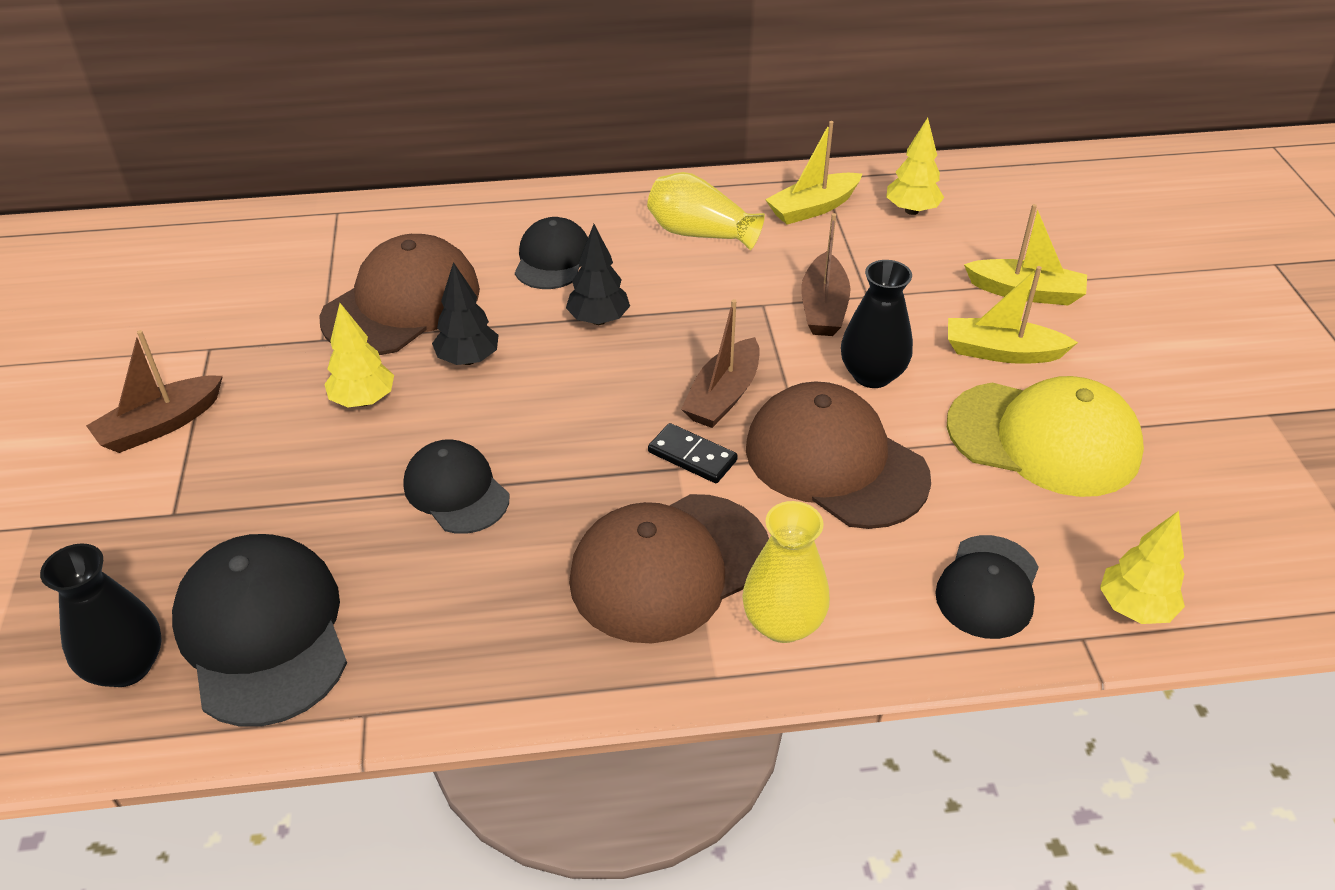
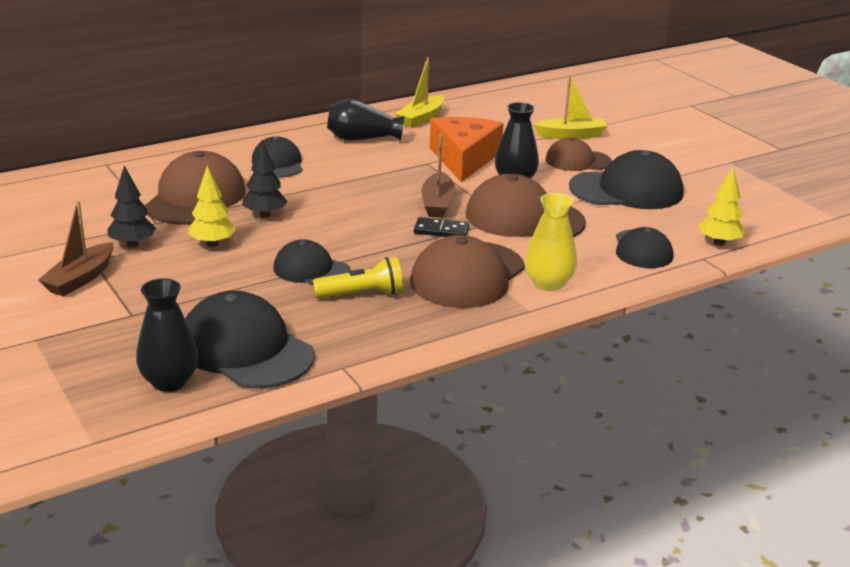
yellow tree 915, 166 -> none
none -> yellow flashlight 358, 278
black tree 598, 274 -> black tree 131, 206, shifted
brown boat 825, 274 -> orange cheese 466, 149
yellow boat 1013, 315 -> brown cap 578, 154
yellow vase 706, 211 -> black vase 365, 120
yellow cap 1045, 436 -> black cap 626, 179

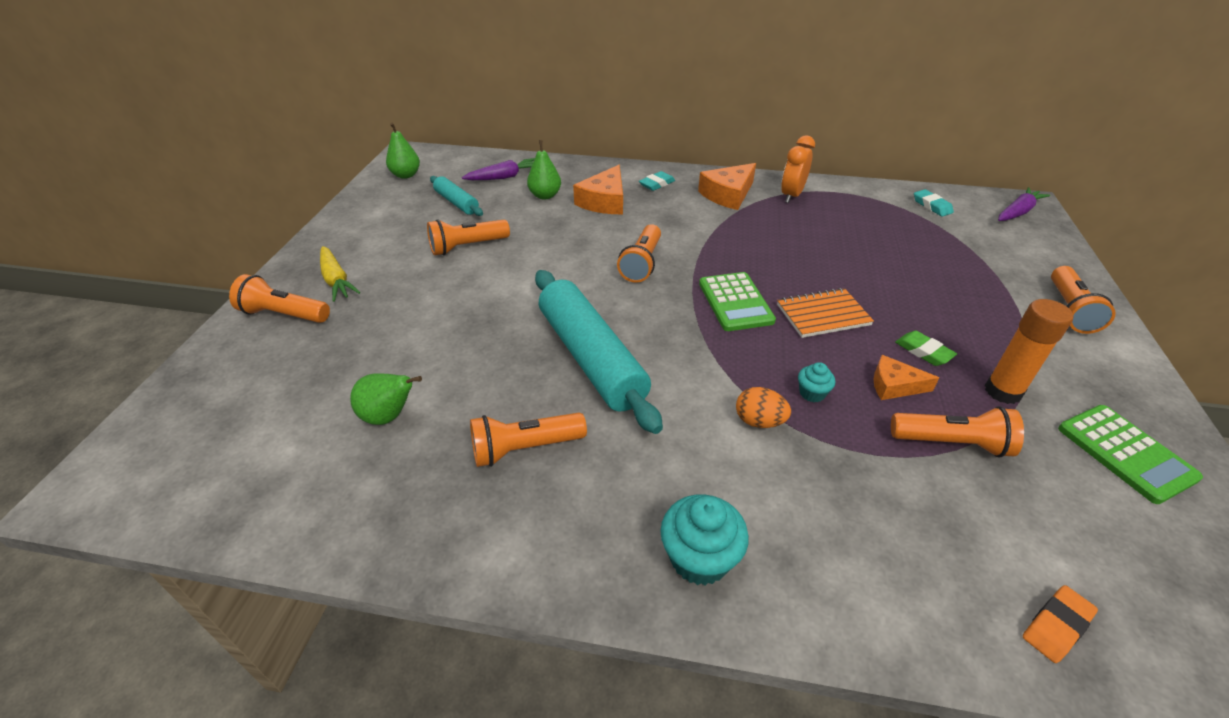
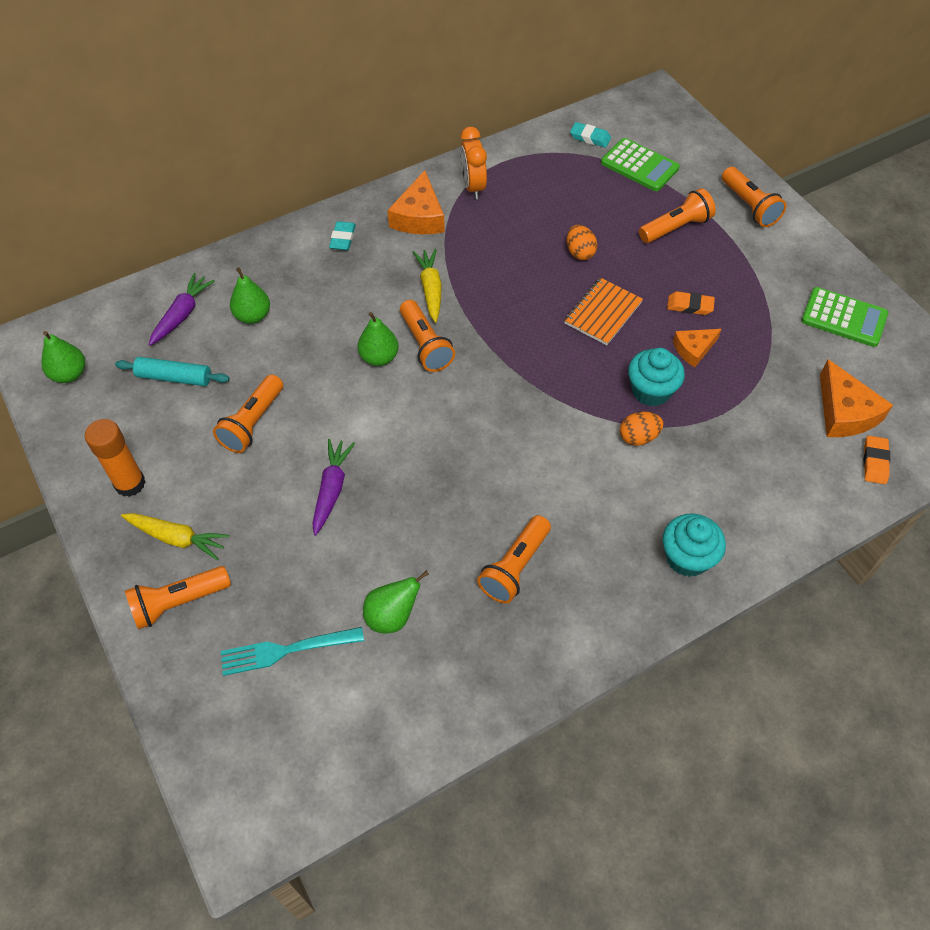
turquoise rolling pin 599, 352 -> none
none -> turquoise fork 292, 651
none -> green pear 378, 339
none -> yellow carrot 427, 286
none -> orange egg 582, 242
orange cheese 598, 189 -> orange cheese 856, 398, shifted
green calculator 737, 301 -> green calculator 640, 164, shifted
orange flashlight 957, 432 -> orange flashlight 677, 215, shifted
orange glue stick 1029, 351 -> orange glue stick 115, 458, shifted
purple carrot 1024, 204 -> purple carrot 333, 487, shifted
green eraser 926, 348 -> orange eraser 691, 303
turquoise cupcake 816, 382 -> turquoise cupcake 656, 377, x1.84

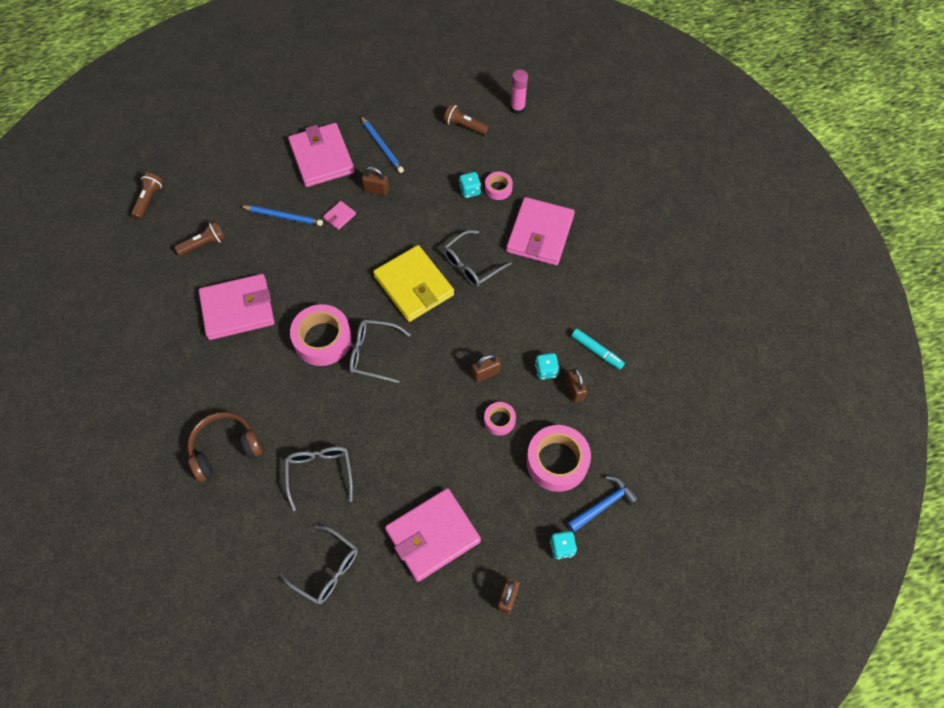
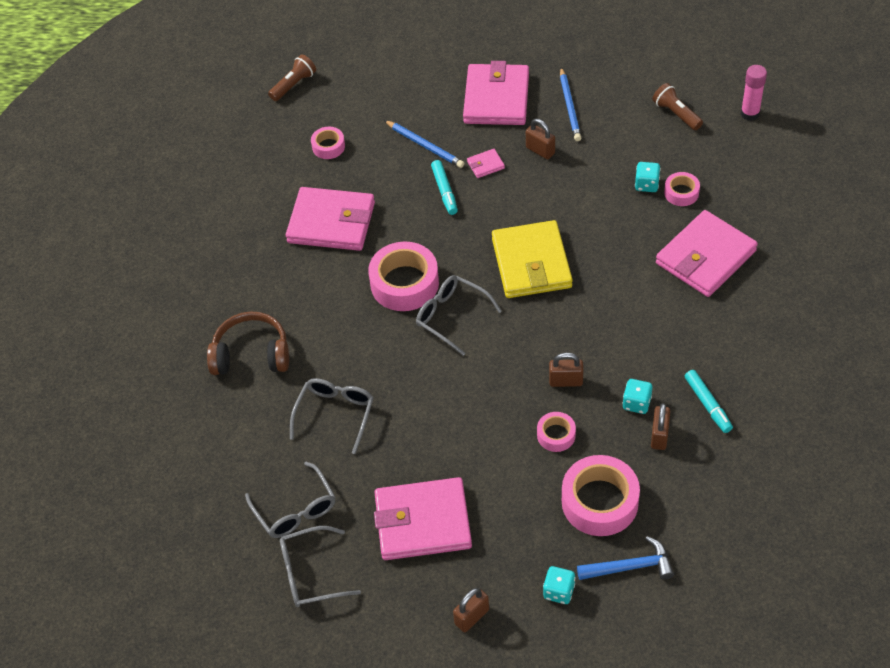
none -> turquoise marker 444, 187
grey glasses 477, 258 -> grey glasses 320, 566, shifted
brown flashlight 200, 238 -> pink tape 328, 143

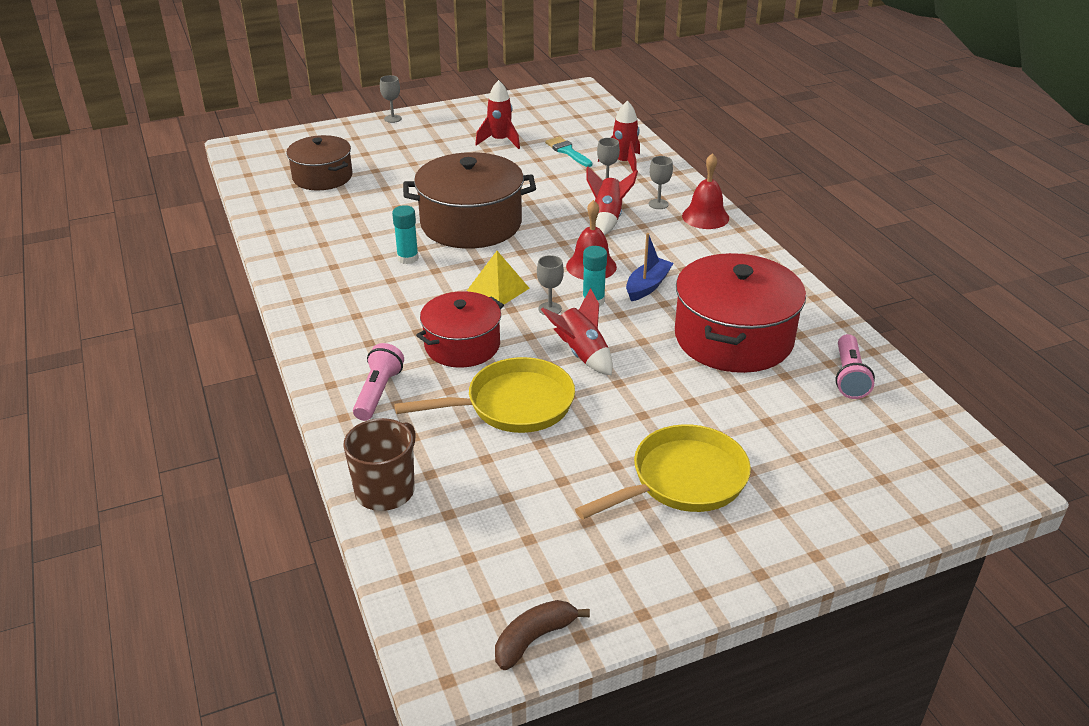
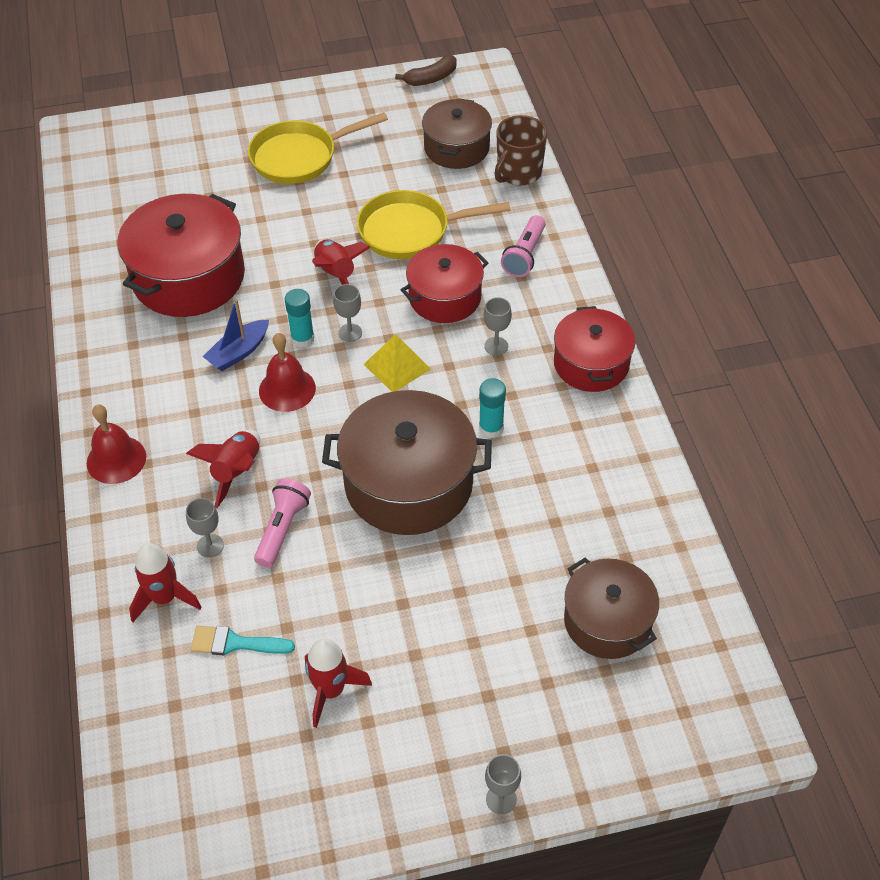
none -> brown pot 457, 133
none -> red pot 595, 349
grey goblet 661, 182 -> grey goblet 498, 326, shifted
pink flashlight 855, 366 -> pink flashlight 282, 523, shifted
turquoise brush 568, 152 -> turquoise brush 243, 640, 120 degrees clockwise

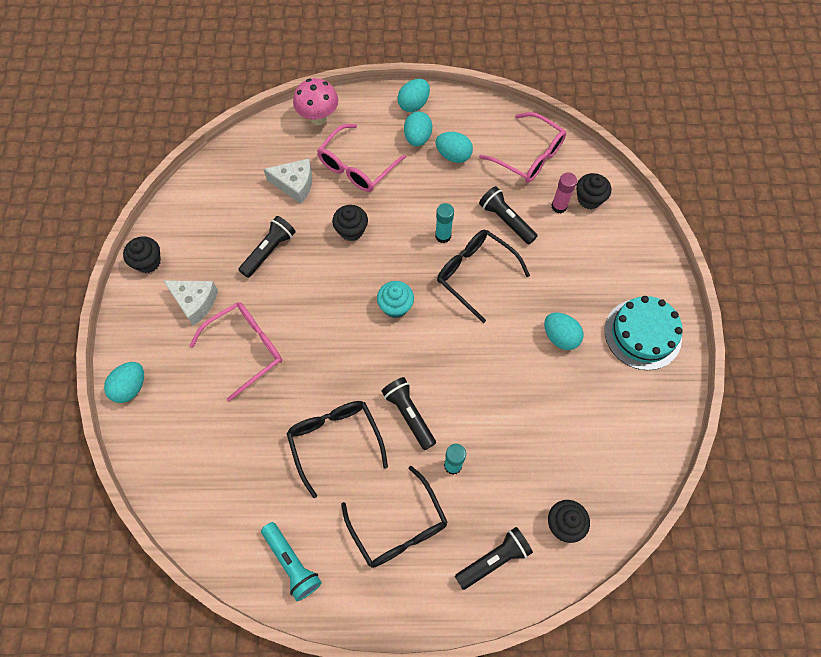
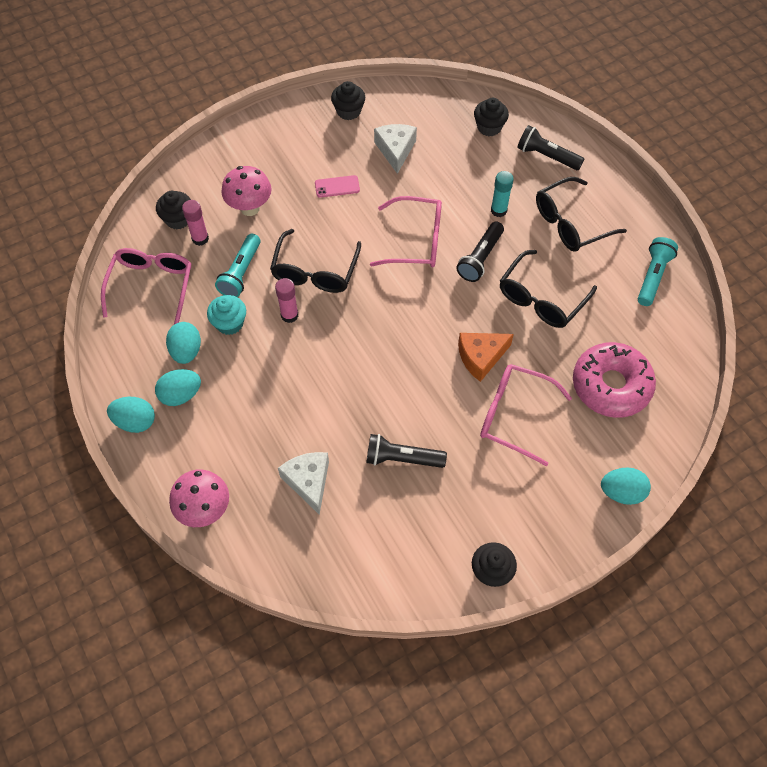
turquoise cake 644, 333 -> none
none -> pink mushroom 246, 191
none -> orange cheese 486, 357
none -> pink donut 614, 380
white cheese 190, 303 -> white cheese 395, 149, shifted
pink glasses 361, 158 -> pink glasses 406, 231, shifted
black cupcake 350, 223 -> black cupcake 348, 100, shifted
turquoise cupcake 395, 299 -> turquoise cupcake 226, 315, shifted
turquoise egg 564, 331 -> pink phone 337, 186
turquoise glue stick 444, 223 -> pink glue stick 286, 300
black flashlight 508, 215 -> turquoise flashlight 238, 265
black glasses 394, 517 -> black glasses 581, 214, 150 degrees counterclockwise

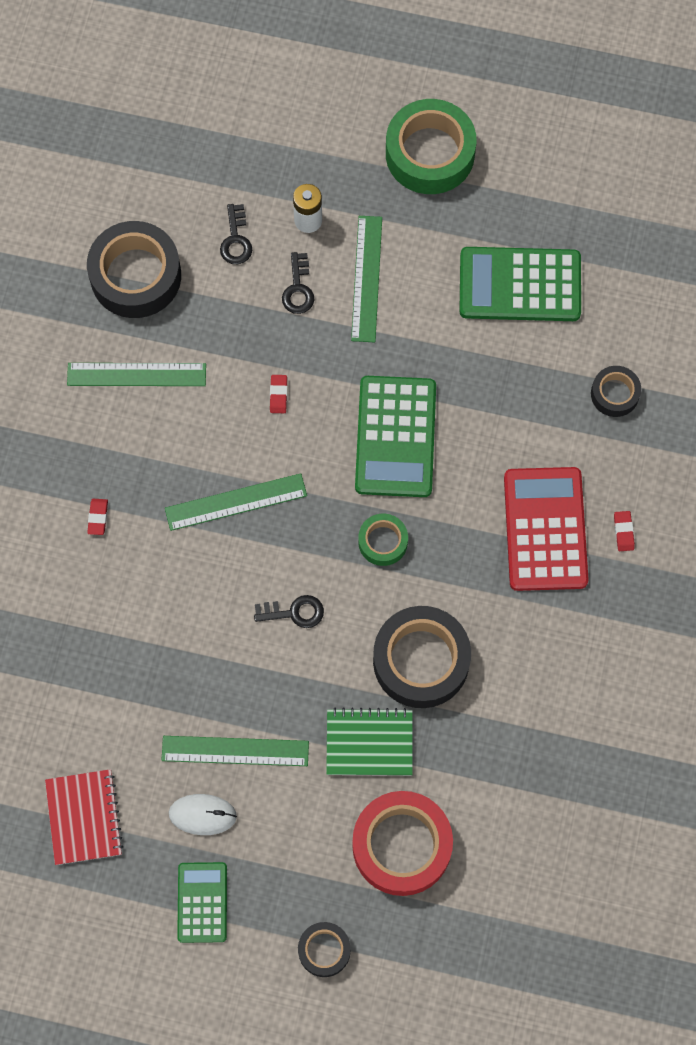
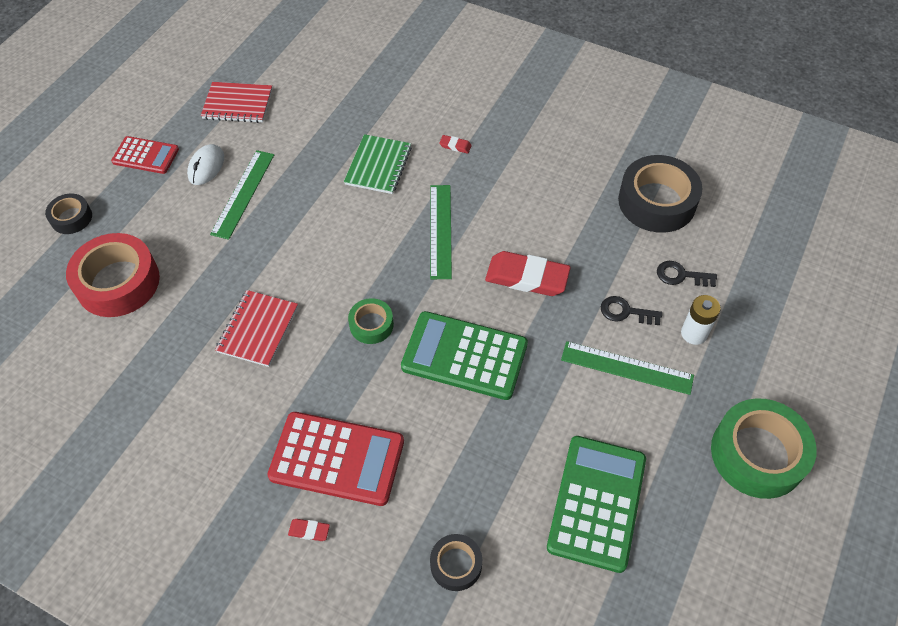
green ruler 136, 374 -> none
black key 289, 611 -> none
green notebook 369, 742 -> green notebook 378, 164, shifted
black tape 422, 657 -> red notebook 256, 328
green calculator 202, 902 -> red calculator 145, 155
red eraser 278, 394 -> red eraser 528, 273, x2.35

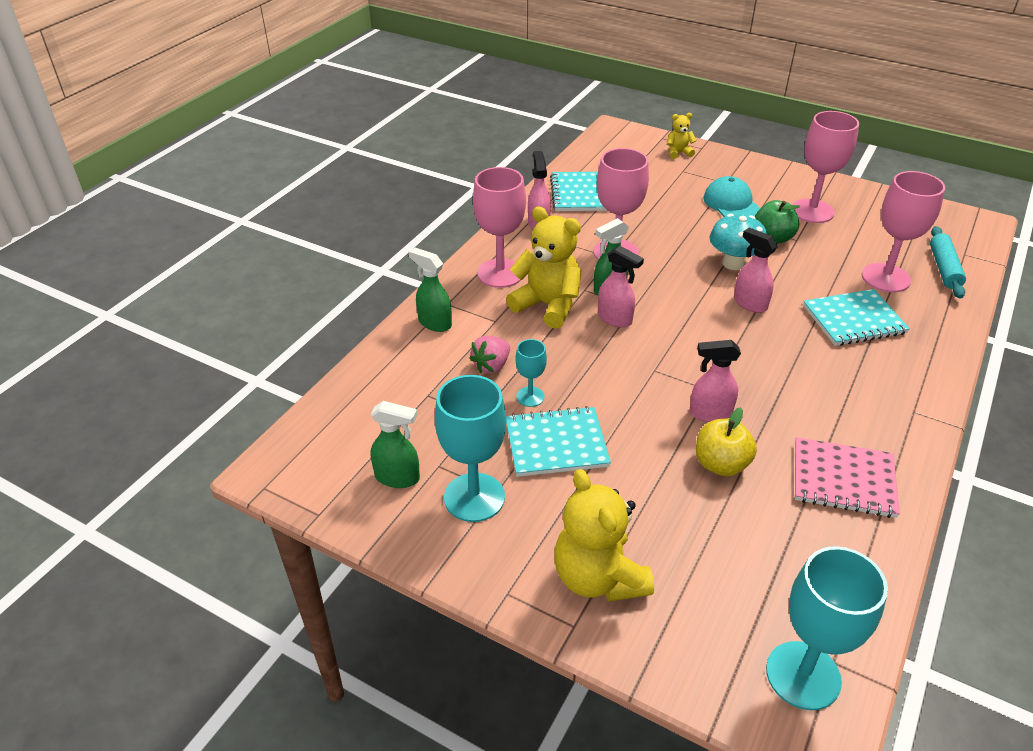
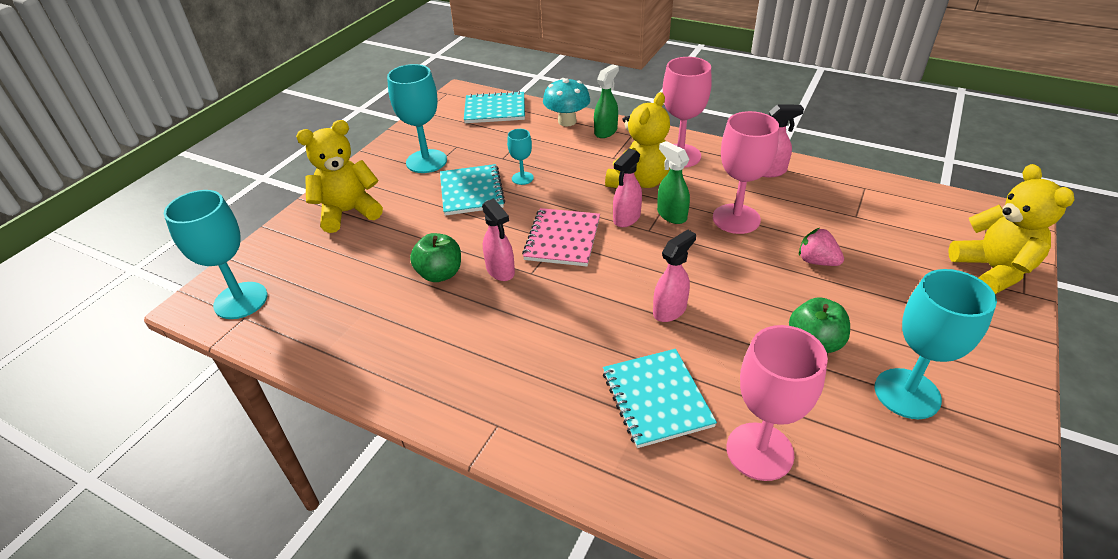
green spray bottle 395, 444 -> none
turquoise cap 732, 196 -> none
turquoise rolling pin 948, 262 -> none
pink strawberry 490, 354 -> pink strawberry 821, 247, shifted
turquoise notebook 579, 191 -> turquoise notebook 494, 107, shifted
turquoise mushroom 738, 242 -> turquoise mushroom 566, 102, shifted
pink notebook 847, 477 -> pink notebook 561, 237, shifted
yellow apple 726, 441 -> green apple 435, 257
pink goblet 825, 167 -> turquoise goblet 936, 344
pink spray bottle 715, 381 -> pink spray bottle 498, 240, 150 degrees clockwise
yellow teddy bear 682, 136 -> yellow teddy bear 1011, 229, x2.02

